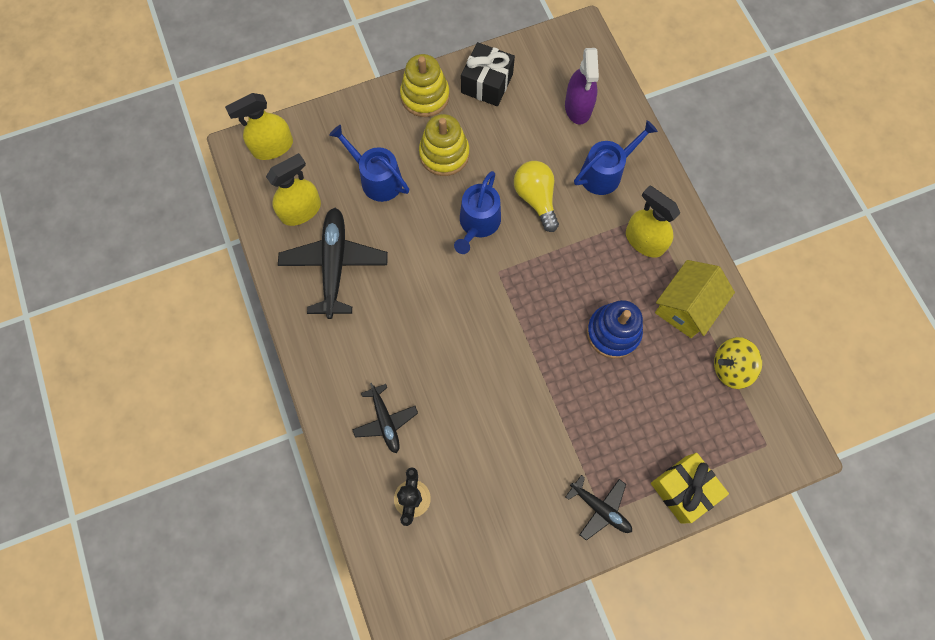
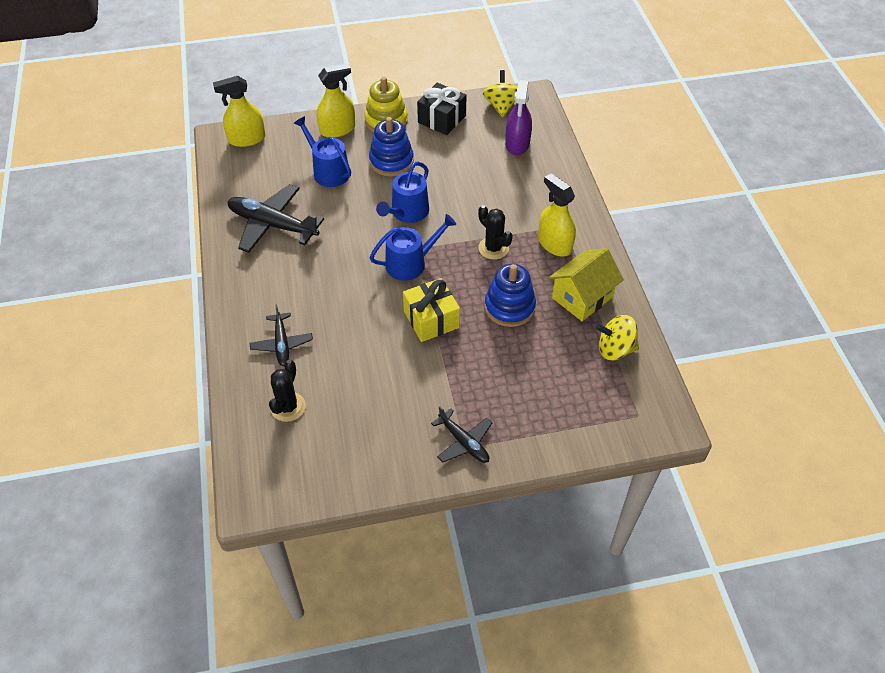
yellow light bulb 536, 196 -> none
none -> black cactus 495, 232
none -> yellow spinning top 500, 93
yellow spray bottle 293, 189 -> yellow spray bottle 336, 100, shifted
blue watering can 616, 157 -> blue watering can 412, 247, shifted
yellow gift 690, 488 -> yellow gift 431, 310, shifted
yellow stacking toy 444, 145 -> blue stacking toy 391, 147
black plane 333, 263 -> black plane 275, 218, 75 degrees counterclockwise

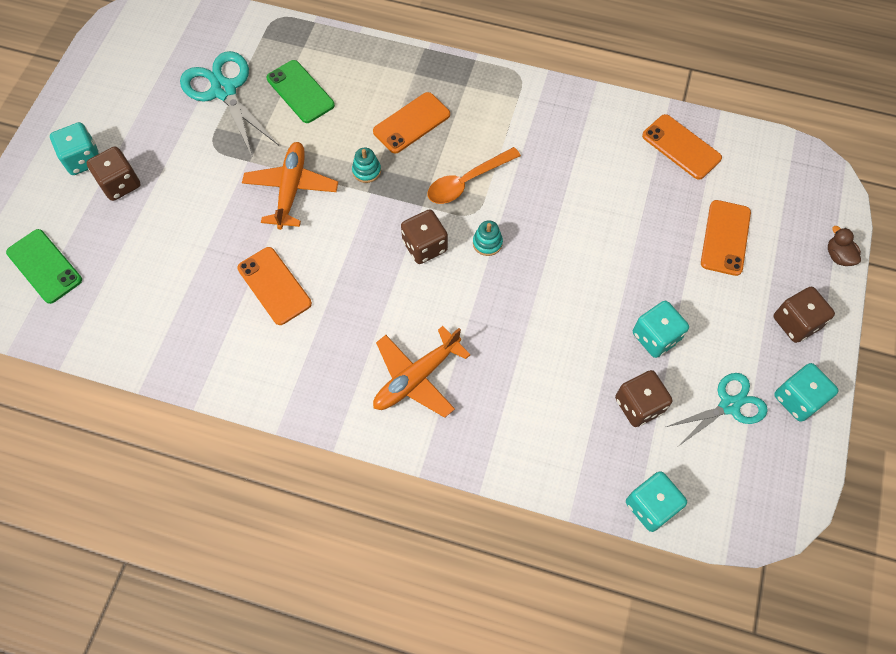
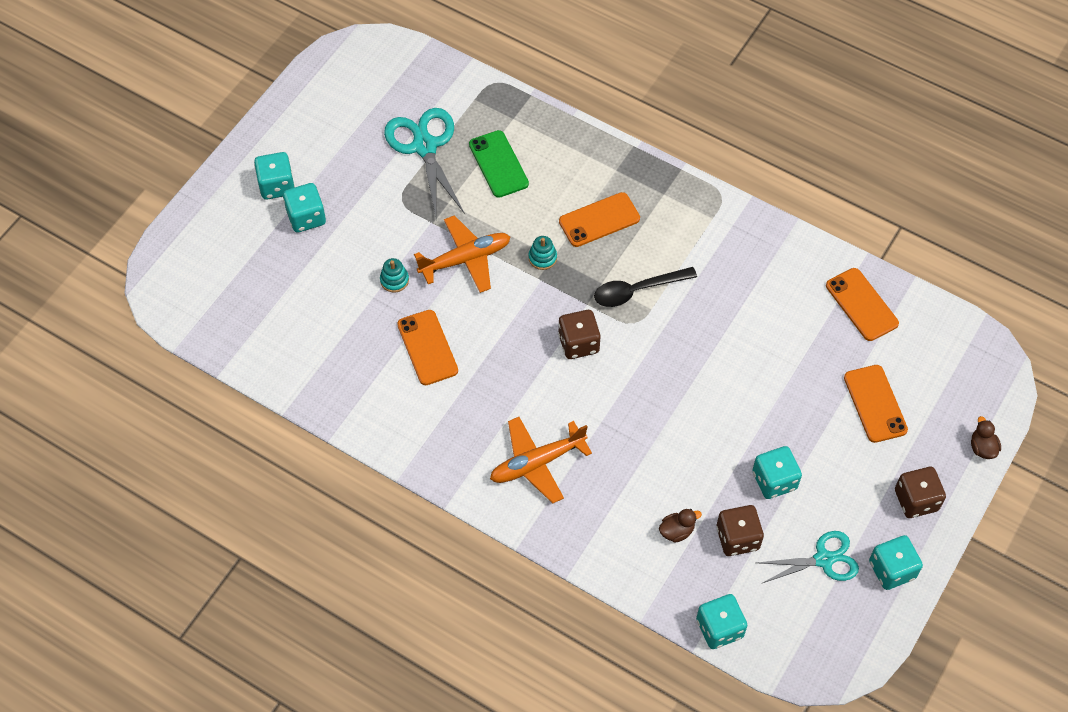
green phone 44, 266 -> none
none -> brown duck 680, 526
turquoise stacking toy 488, 238 -> turquoise stacking toy 394, 275, shifted
brown dice 113, 173 -> turquoise dice 304, 207
orange spoon 474, 175 -> black spoon 645, 287
orange plane 290, 186 -> orange plane 462, 254, 45 degrees clockwise
orange phone 726, 238 -> orange phone 876, 404, 45 degrees counterclockwise

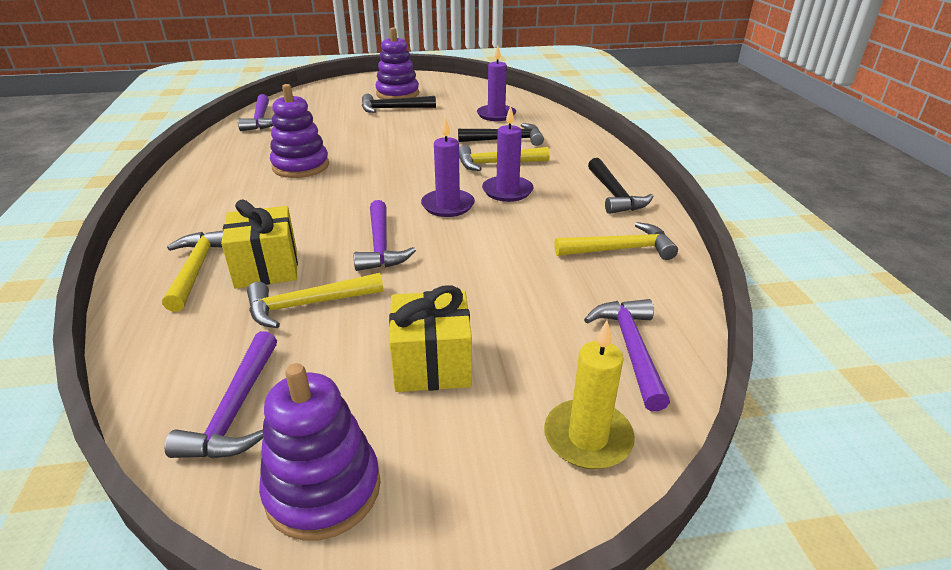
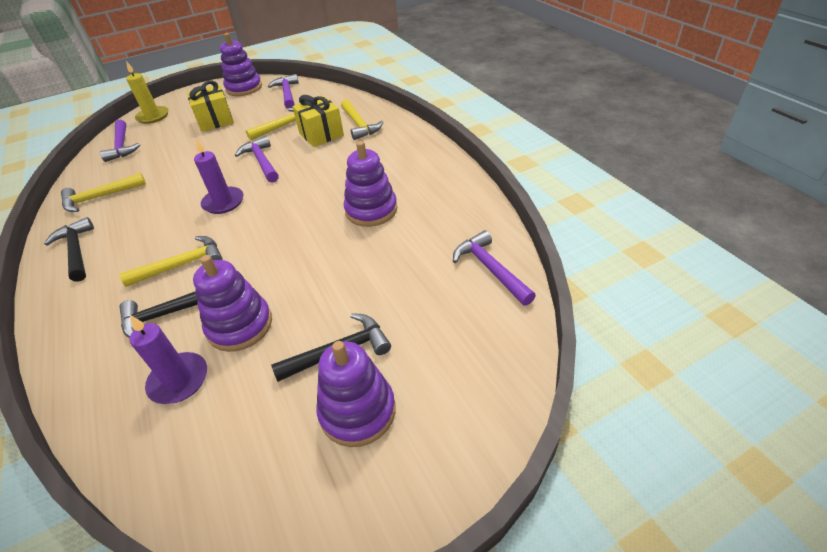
purple candle 507, 153 -> none
none -> purple stacking toy 232, 303

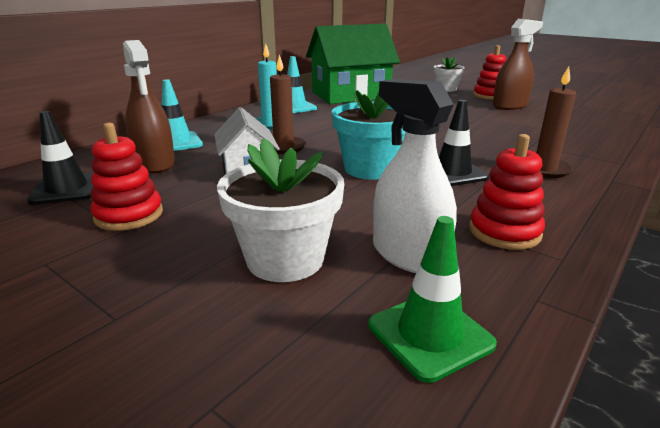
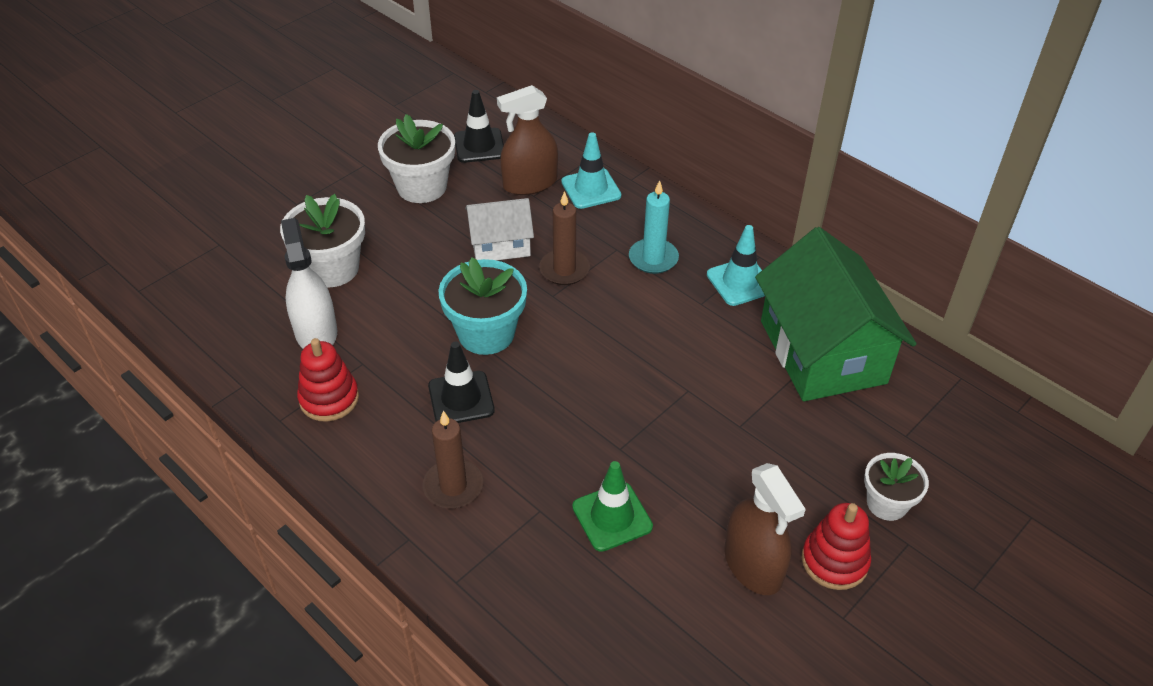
green traffic cone 432, 299 -> green traffic cone 612, 506, shifted
red stacking toy 127, 177 -> white flower pot 416, 158
white spray bottle 415, 176 -> white spray bottle 309, 283, 75 degrees counterclockwise

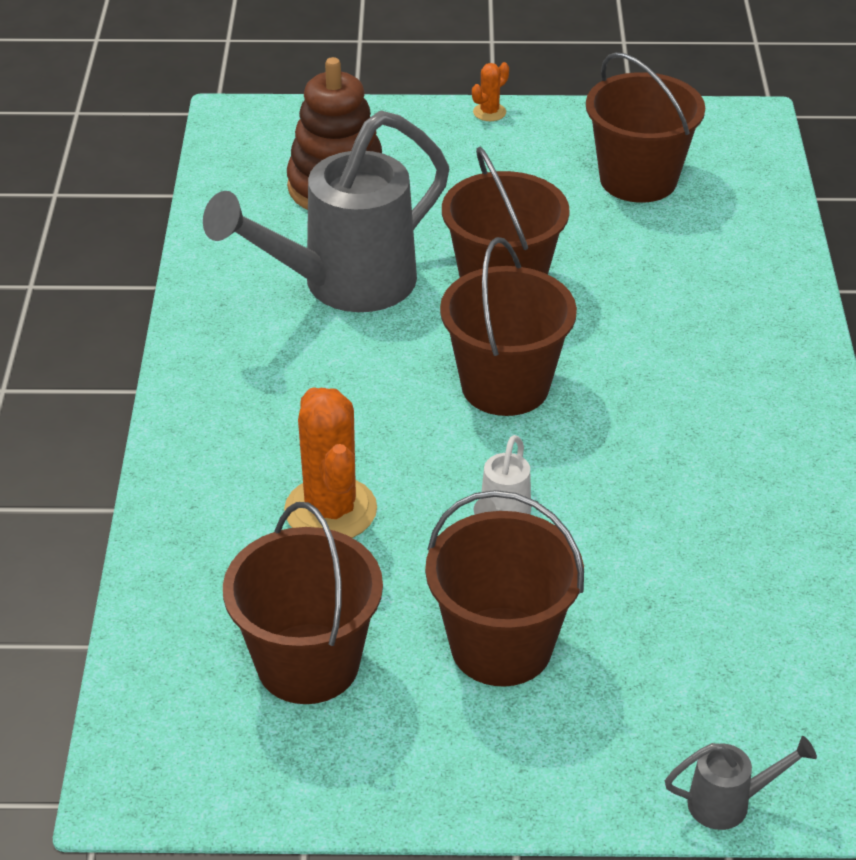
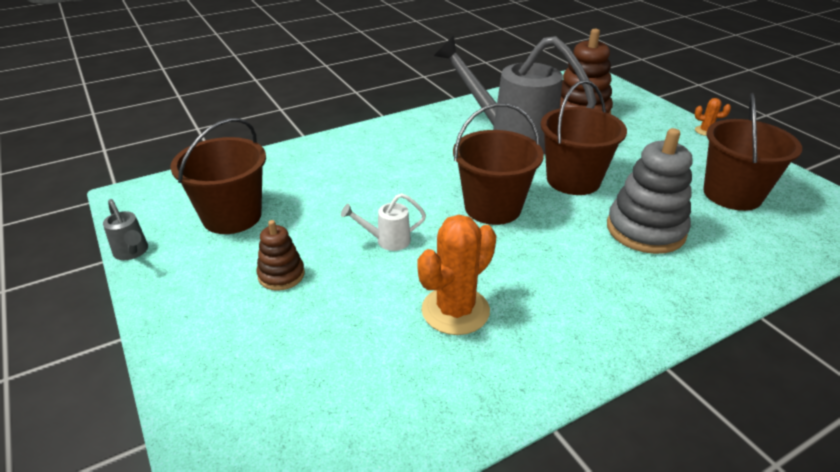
none -> grey stacking toy 649, 191
orange cactus 330, 462 -> orange cactus 457, 275, shifted
grey watering can 741, 783 -> grey watering can 125, 229, shifted
brown bucket 504, 588 -> brown stacking toy 281, 255

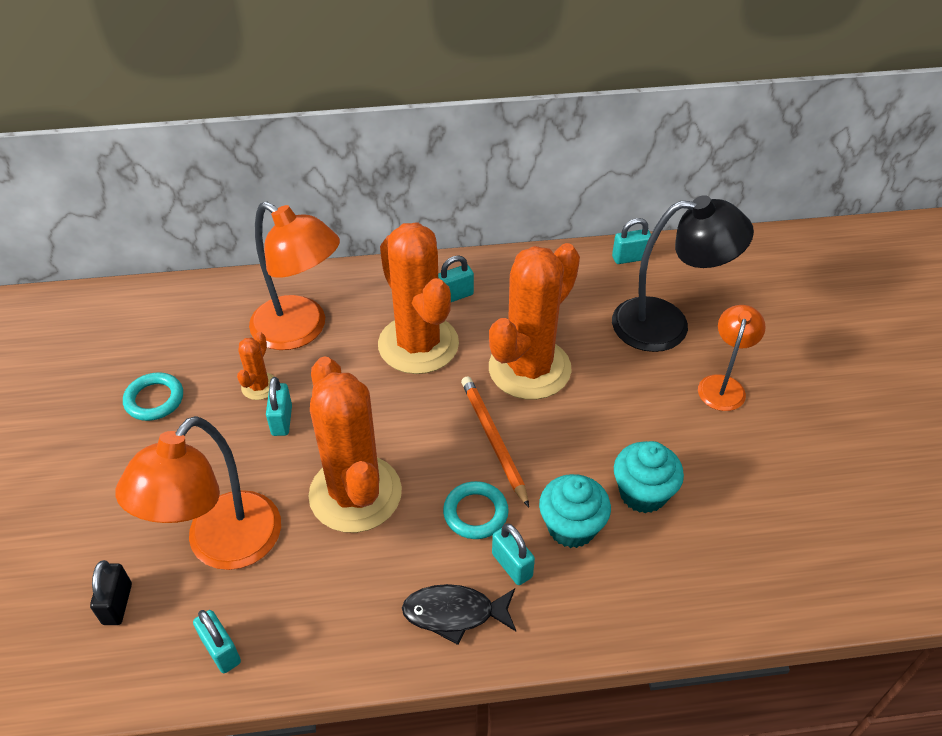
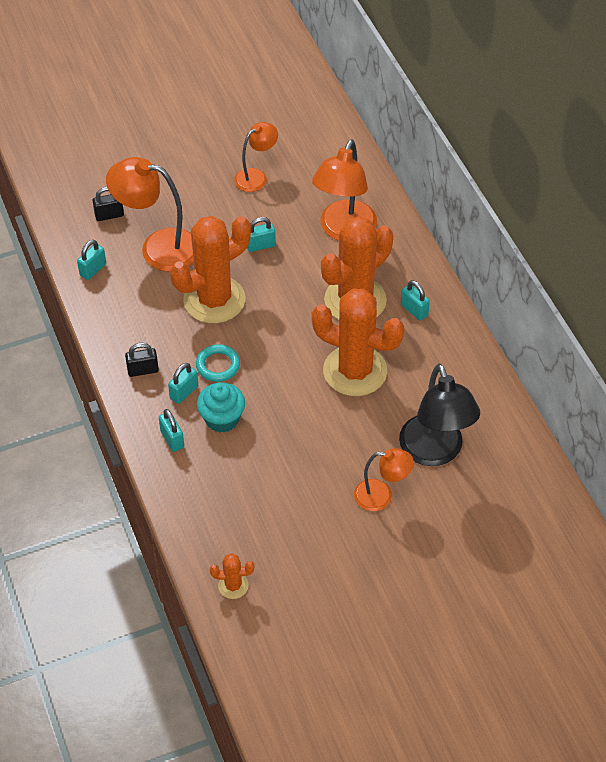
orange pencil 495, 442 -> none
turquoise cupcake 649, 477 -> none
orange cactus 255, 366 -> orange cactus 232, 576, shifted
turquoise padlock 631, 241 -> turquoise padlock 171, 430, shifted
turquoise ring 153, 396 -> orange lamp 256, 157
black fish 459, 614 -> black padlock 142, 360

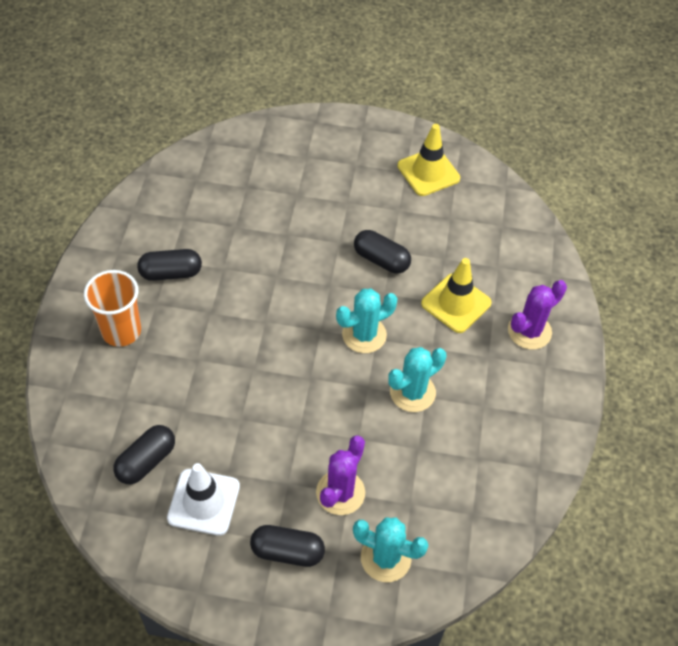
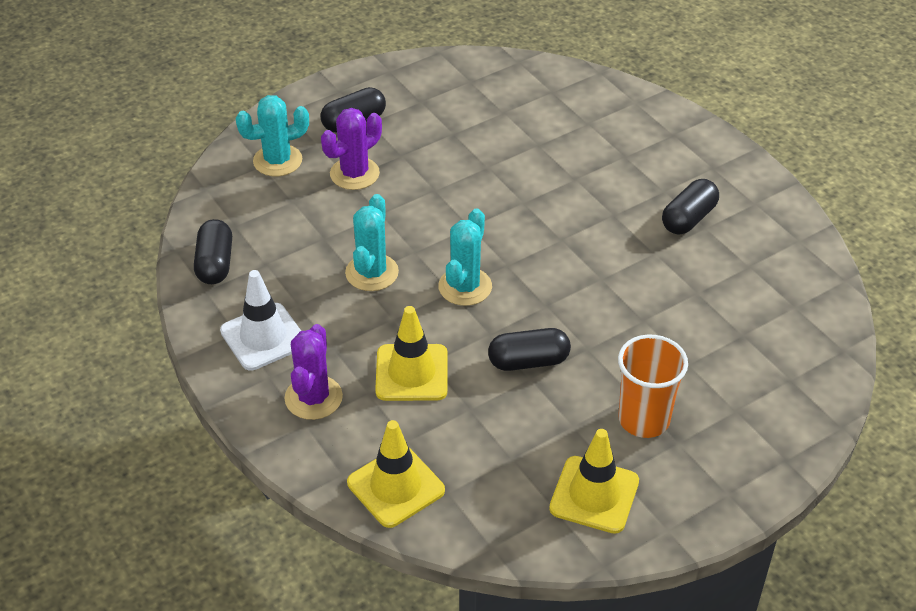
none -> yellow traffic cone 396, 474
orange cup 112, 308 -> orange cup 653, 386, shifted
black capsule 144, 454 -> black capsule 213, 251, shifted
white traffic cone 203, 499 -> white traffic cone 260, 320, shifted
purple cactus 340, 475 -> purple cactus 351, 149, 60 degrees clockwise

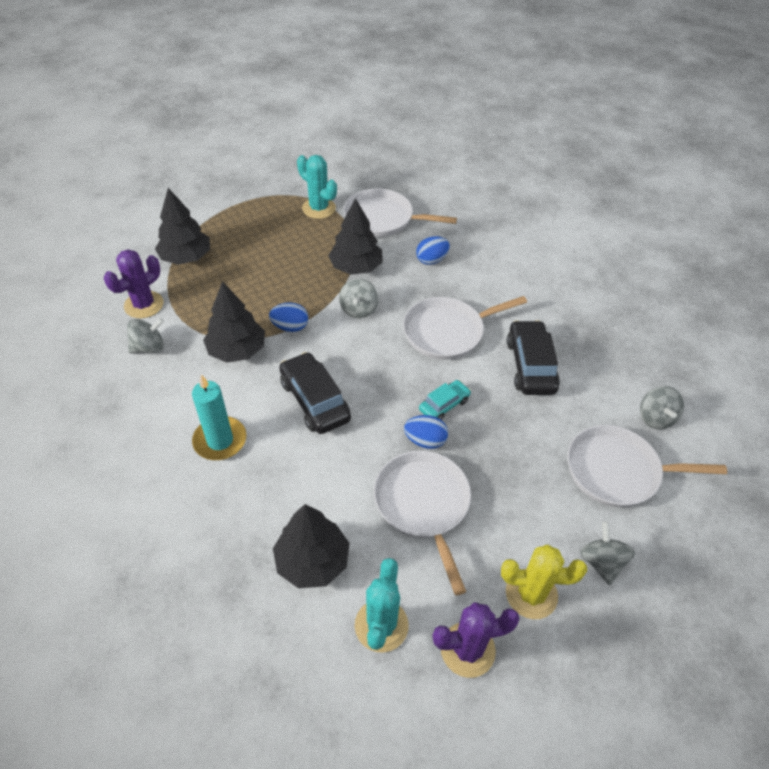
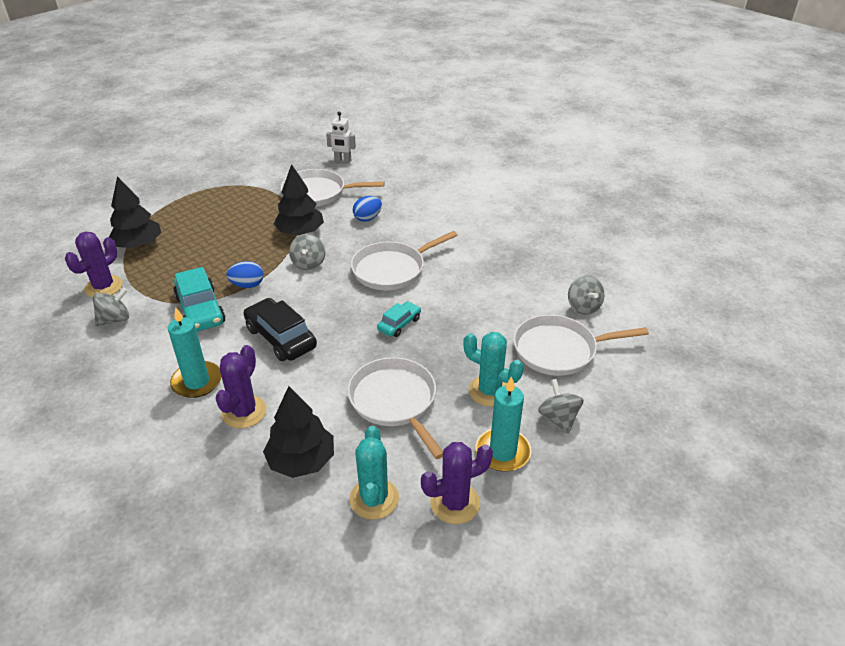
blue egg 426, 432 -> none
black car 533, 357 -> none
none -> purple cactus 241, 387
none -> white robot 341, 137
turquoise cactus 317, 187 -> turquoise cactus 493, 369, shifted
black tree 234, 322 -> turquoise car 199, 299
yellow cactus 544, 581 -> turquoise candle 503, 424

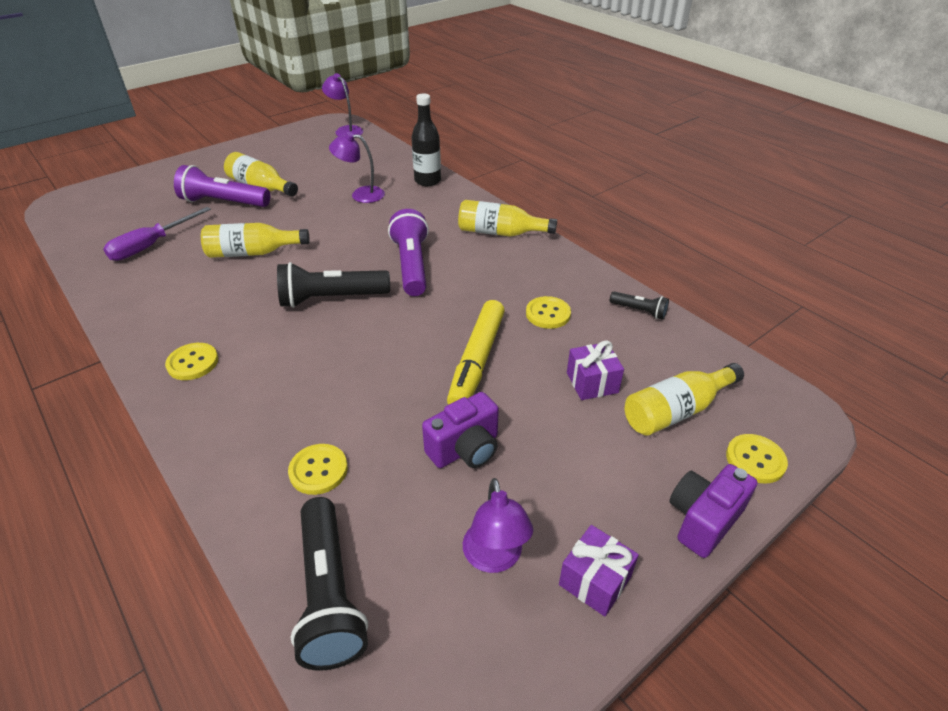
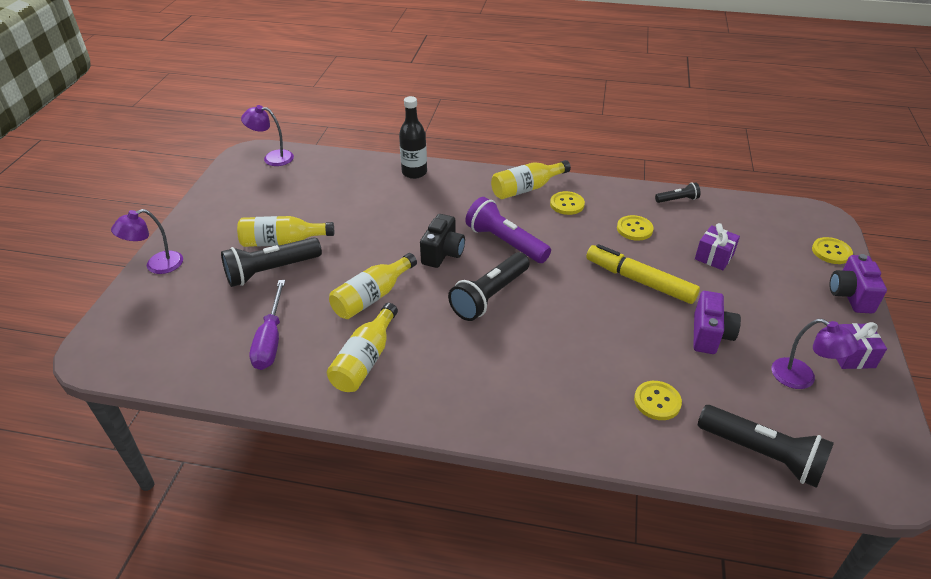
none -> black camera 442, 241
yellow button 191, 361 -> yellow button 567, 203, shifted
purple lamp 357, 167 -> purple lamp 147, 241, shifted
yellow bottle 684, 399 -> yellow bottle 362, 347, shifted
purple flashlight 222, 186 -> black flashlight 271, 262
yellow marker 476, 352 -> yellow marker 643, 274, 150 degrees clockwise

